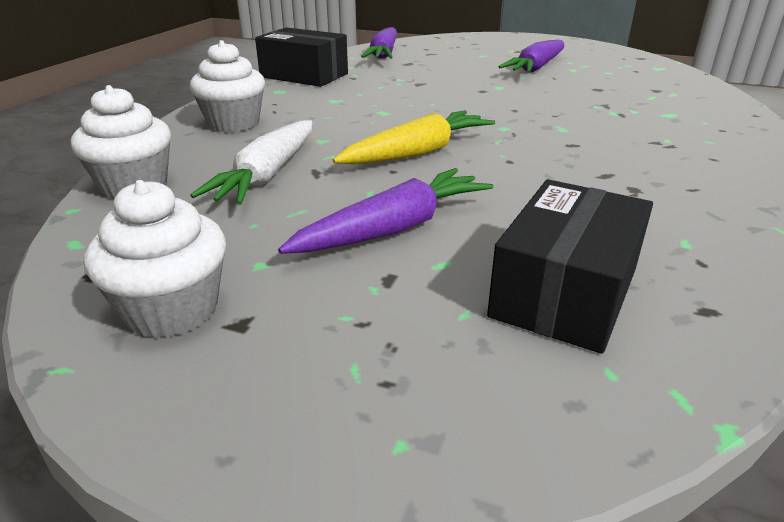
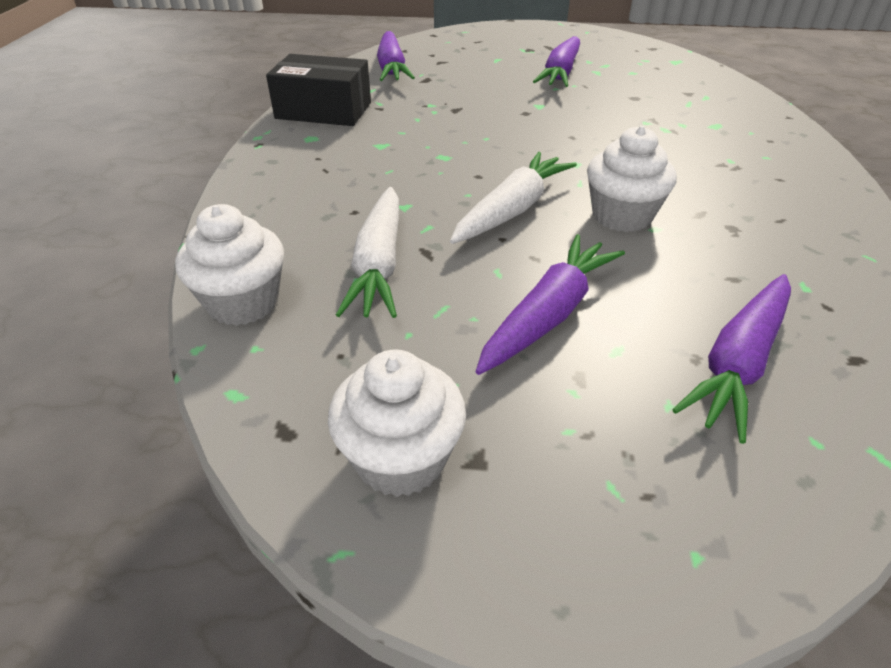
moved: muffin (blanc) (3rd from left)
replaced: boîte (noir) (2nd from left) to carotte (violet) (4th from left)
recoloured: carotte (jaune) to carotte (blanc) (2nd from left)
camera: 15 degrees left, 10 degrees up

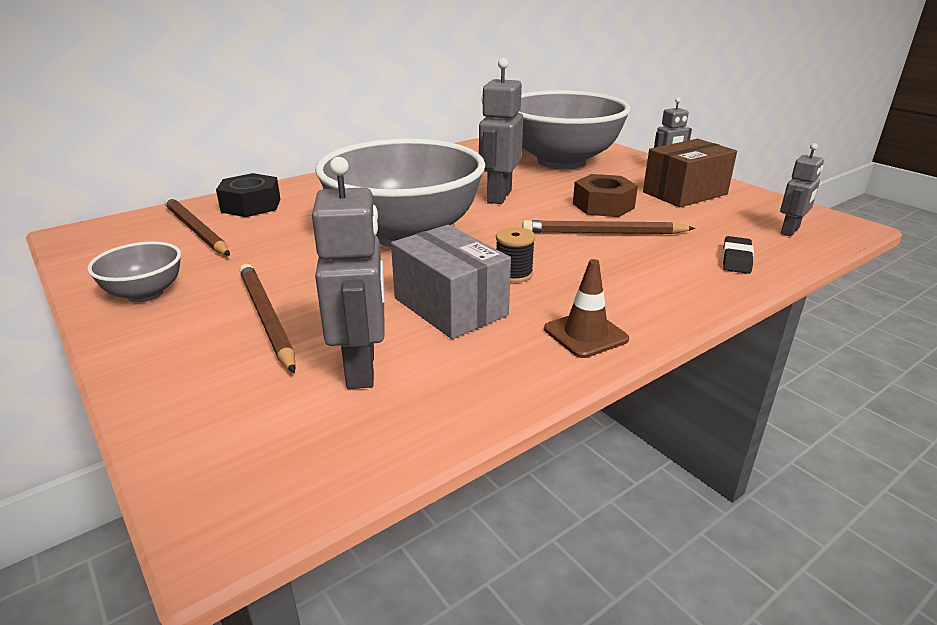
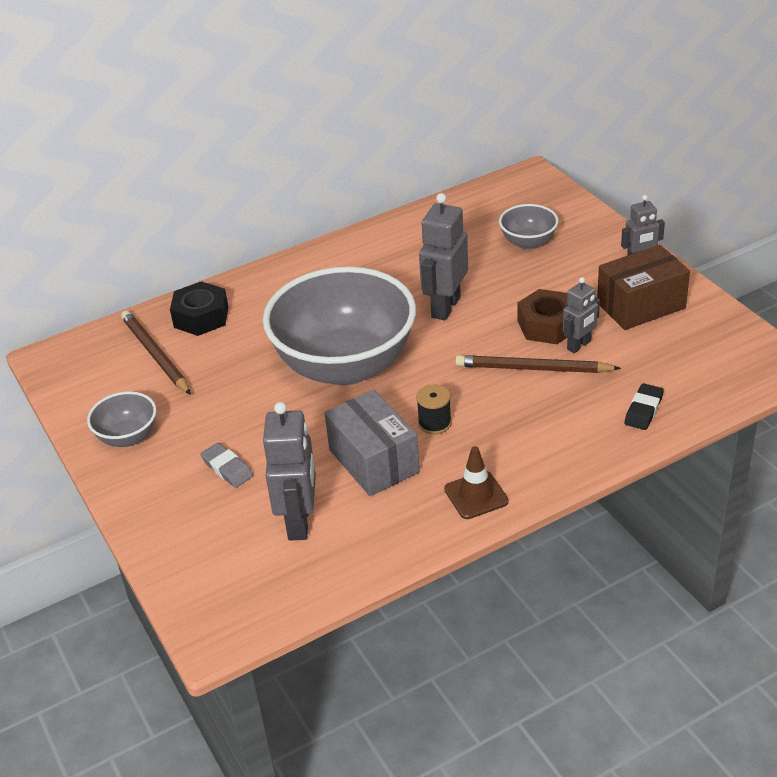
moved: robot (gris) (4th from left in the first image) to robot (gris) (3rd from left)
replaced: crayon (marron) (2nd from left) to gomme (gris)
resized: bol (gris) (3rd from left) x0.44
camera: 10 degrees right, 10 degrees up

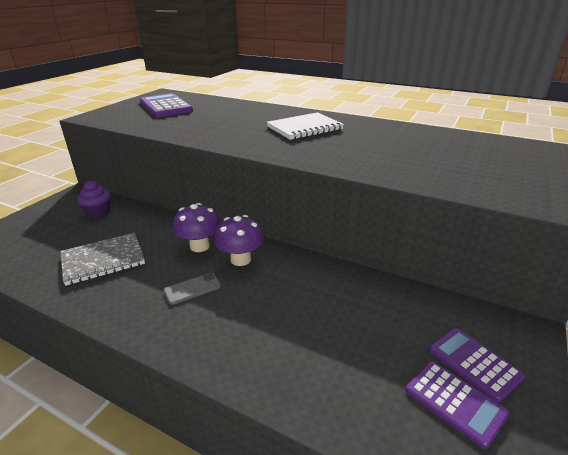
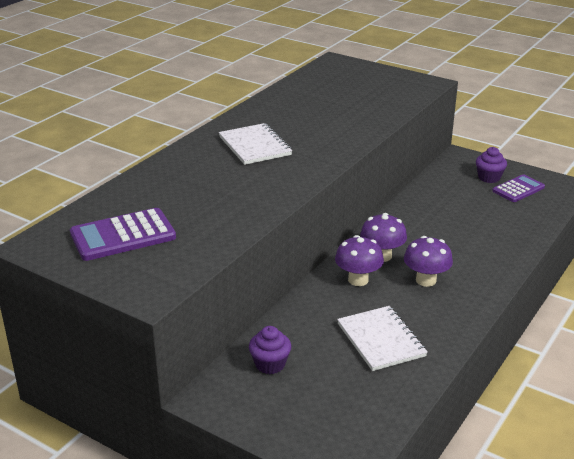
replaced: téléphone (gris) to champignon (violet) (3rd from left); calculatrice (violet) (3rd from left) to muffin (violet) (2nd from left)
recoloured: carnet (gris) to carnet (blanc) (2nd from left)
camera: 85 degrees left, 0 degrees up

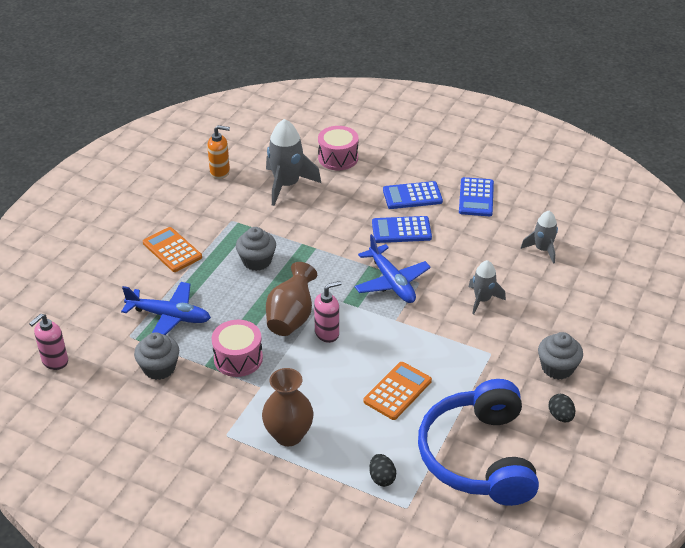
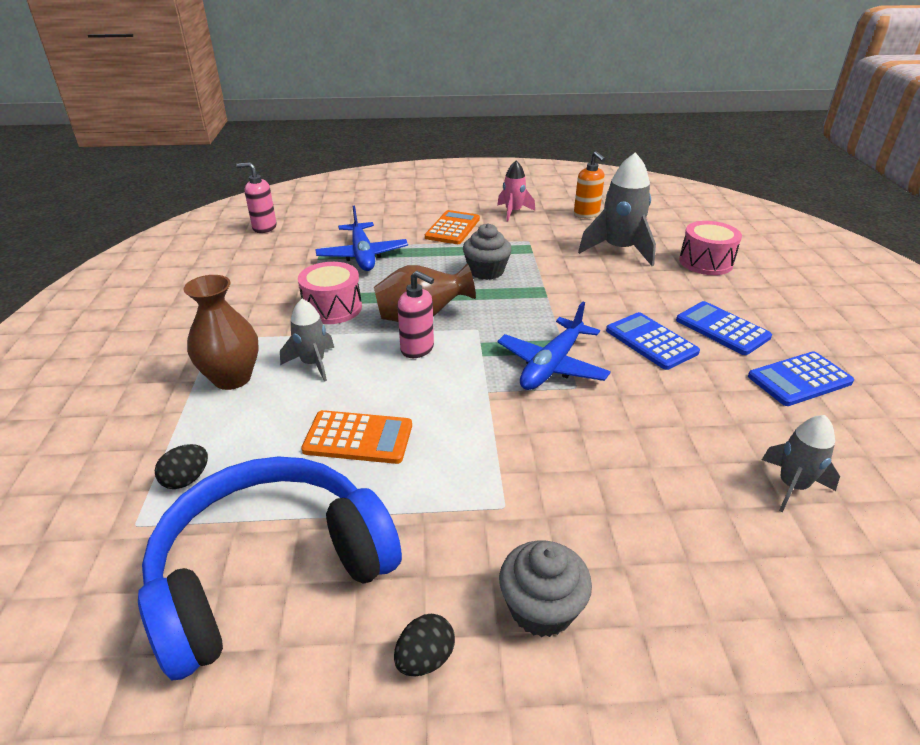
removed: muffin (gris) (1st from left)
added: fusée (rose)
moved: fusée (gris) (2nd from left in the first image) to fusée (gris) (1st from left)
camera: 60 degrees right, 5 degrees down

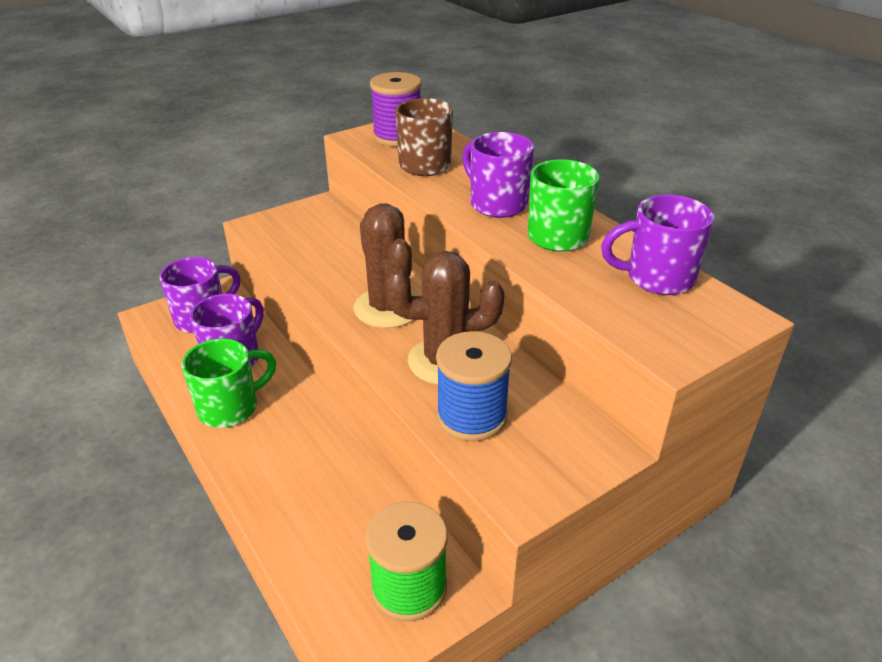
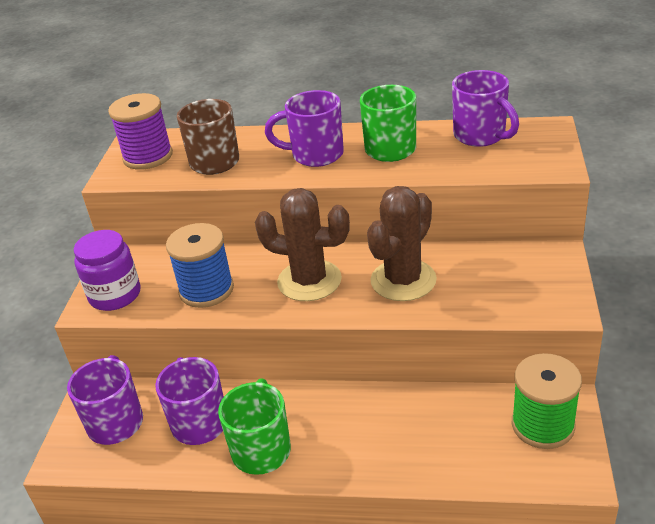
added: bocal (violet)
moved: bobine (bleu)
turned: tasse (violet) (4th from left) 75 degrees counterclockwise
camera: 45 degrees left, 0 degrees up

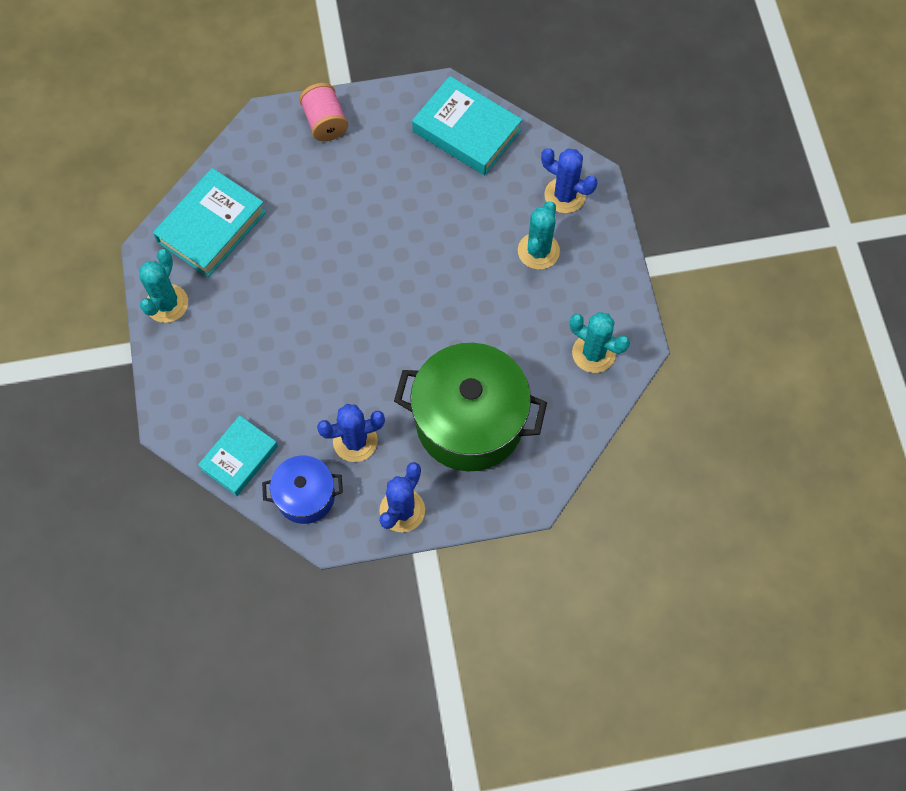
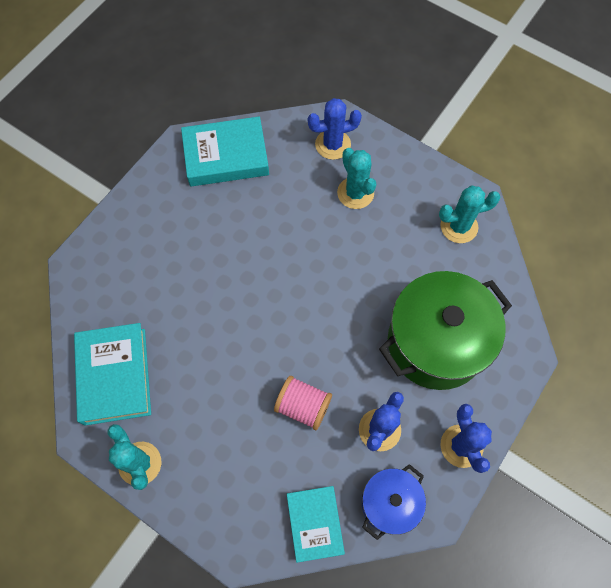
moved: bobine (rose)
camera: 45 degrees left, 0 degrees up

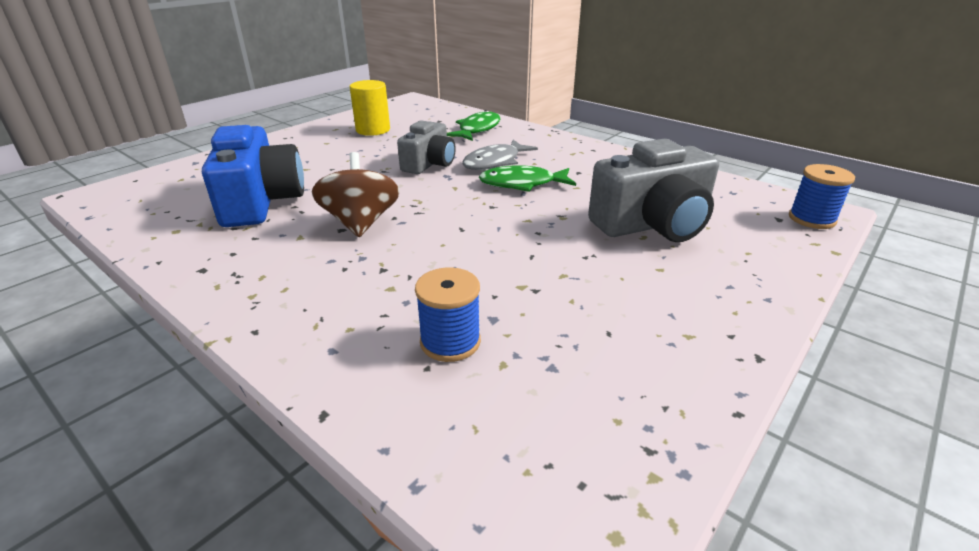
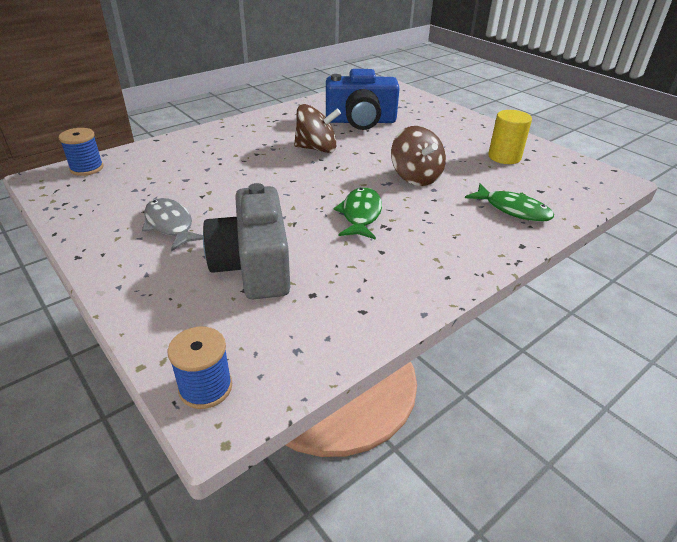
moved: poisson (gris); bobine (bleu) (1st from left)
replaced: appareil photo (gris) (1st from left) to toupie (marron) (2nd from left)
camera: 100 degrees right, 5 degrees up

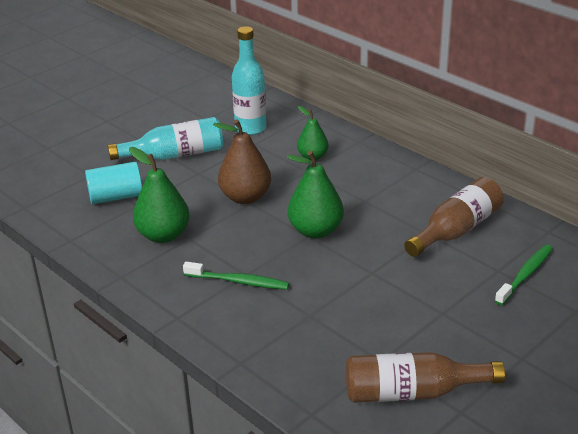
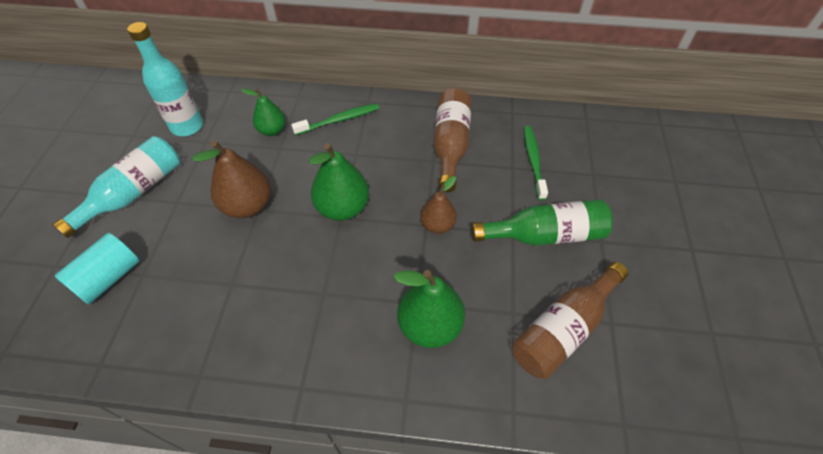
added: poire (marron) (2nd from left); bouteille (vert)
moved: poire (vert) (1st from left in the first image) to poire (vert) (3rd from left); brosse à dents (vert) (1st from left)
camera: 40 degrees left, 20 degrees up

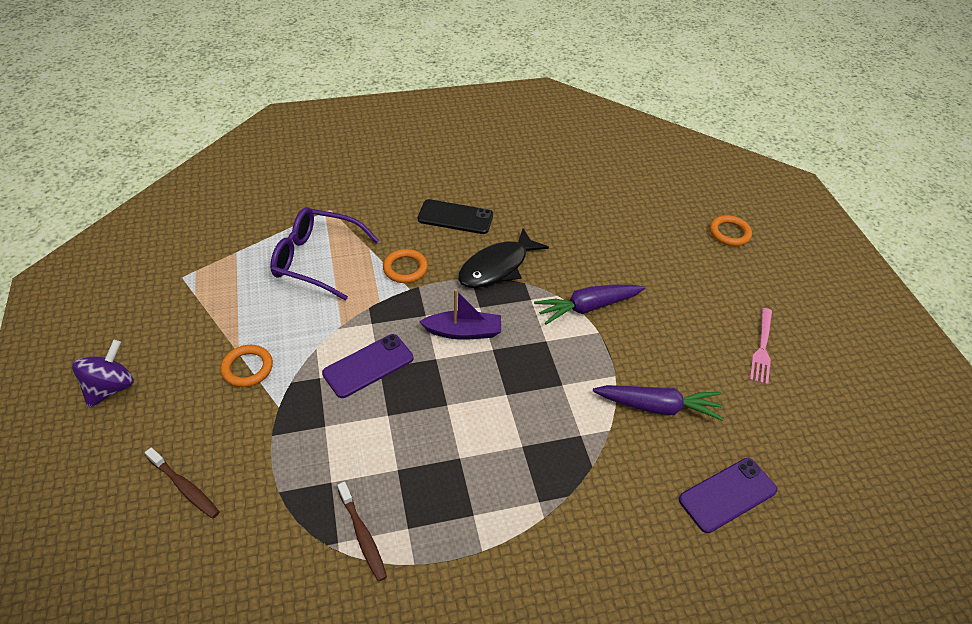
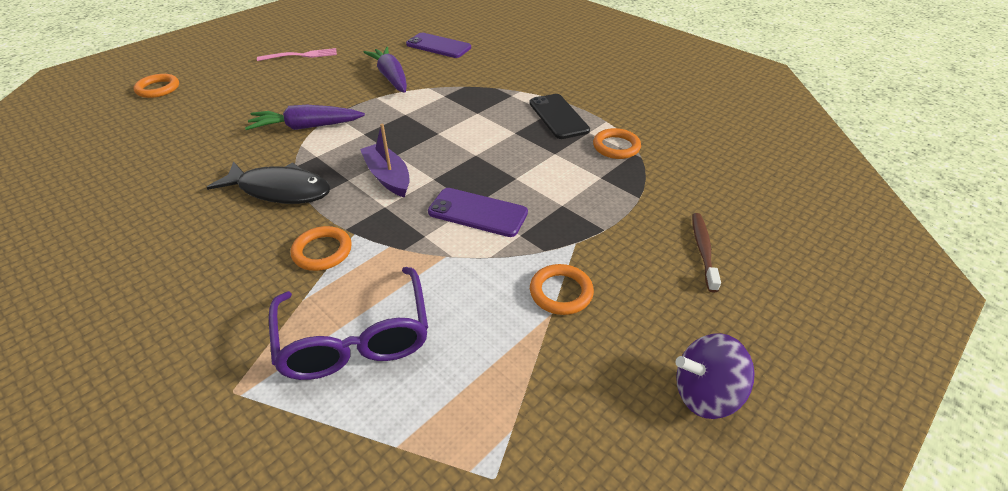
moved: téléphone (noir)
replaced: brosse à dents (marron) (2nd from left) to anneau (orange) (4th from left)
turned: carotte (violet) (1st from left) 135 degrees clockwise
camera: 120 degrees left, 5 degrees down

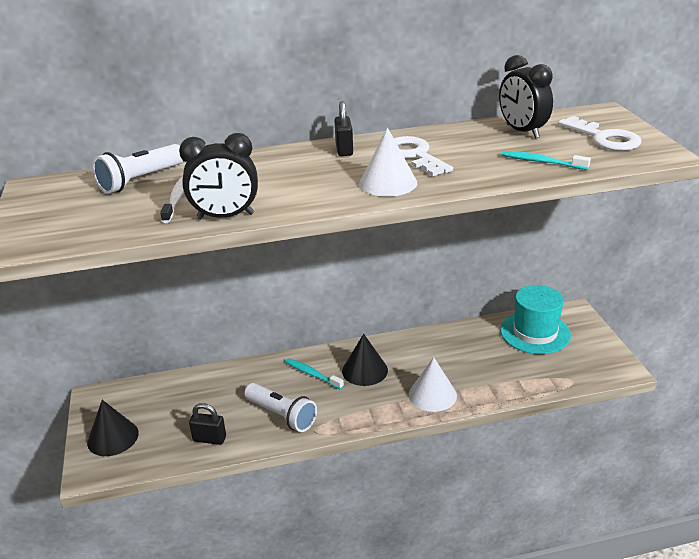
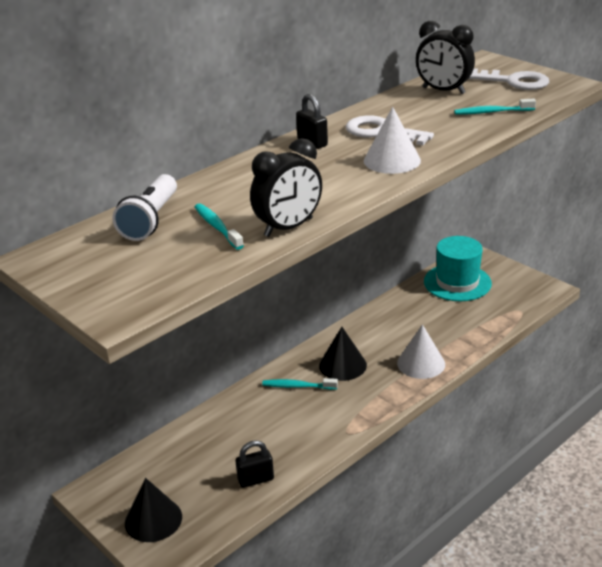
removed: lampe de poche (blanc) (2nd from left)
recoloured: brosse à dents (blanc) to brosse à dents (turquoise) (1st from left)
camera: 30 degrees left, 0 degrees up

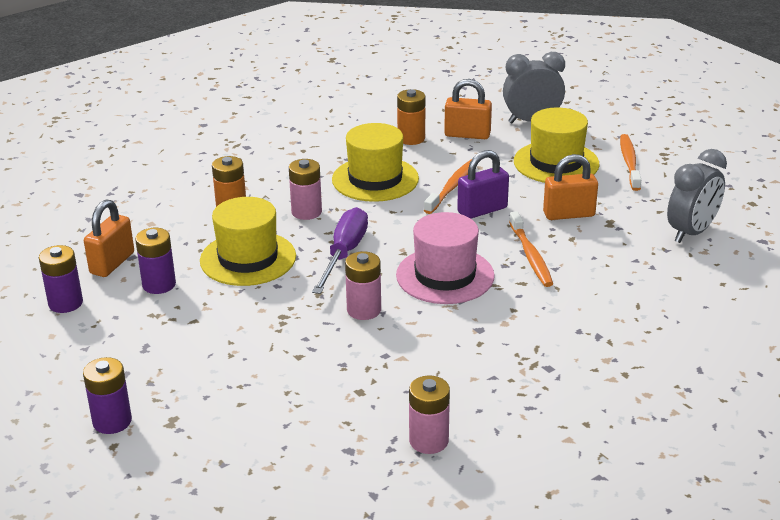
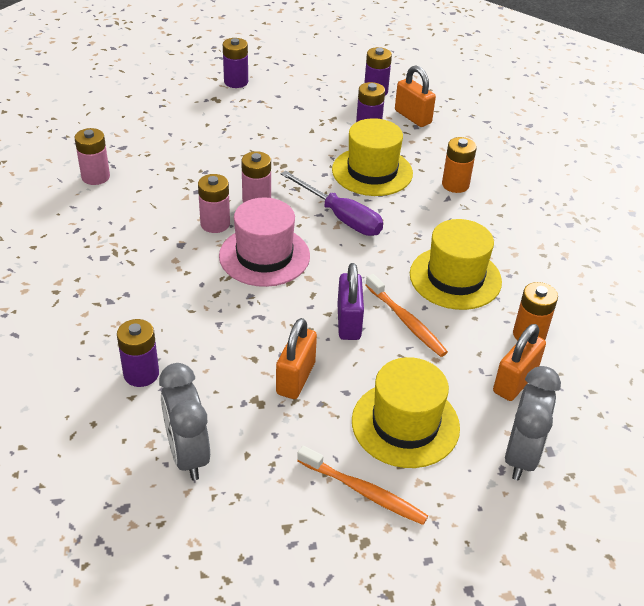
removed: brosse à dents (orange) (2nd from left)
added: pile (violet) (1st from left)
moved: pile (rose) (1st from left in the first image) to pile (rose) (2nd from left)
camera: 115 degrees right, 10 degrees up

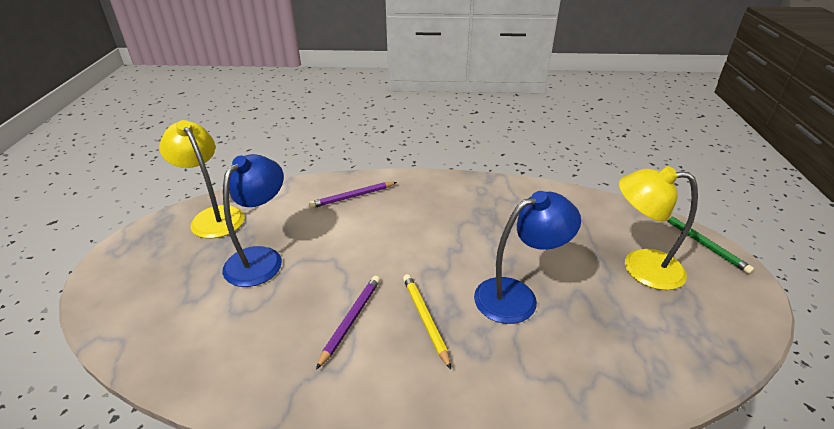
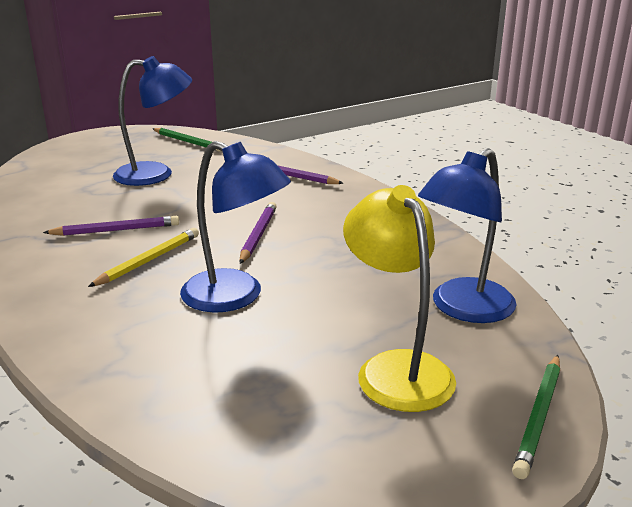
added: lampe (bleu) (3rd from left); crayon (violet) (2nd from left)
replaced: lampe (jaune) (1st from left) to crayon (vert) (1st from left)
camera: 55 degrees right, 10 degrees down

